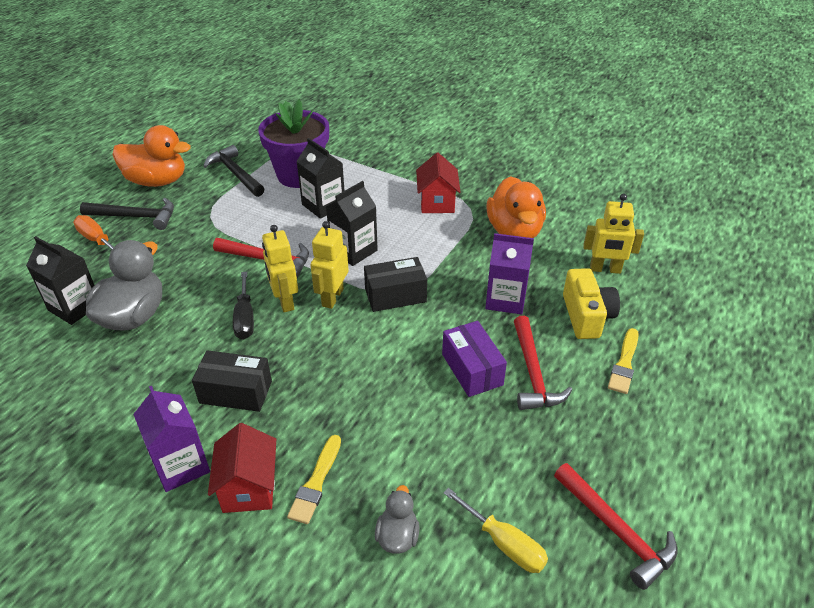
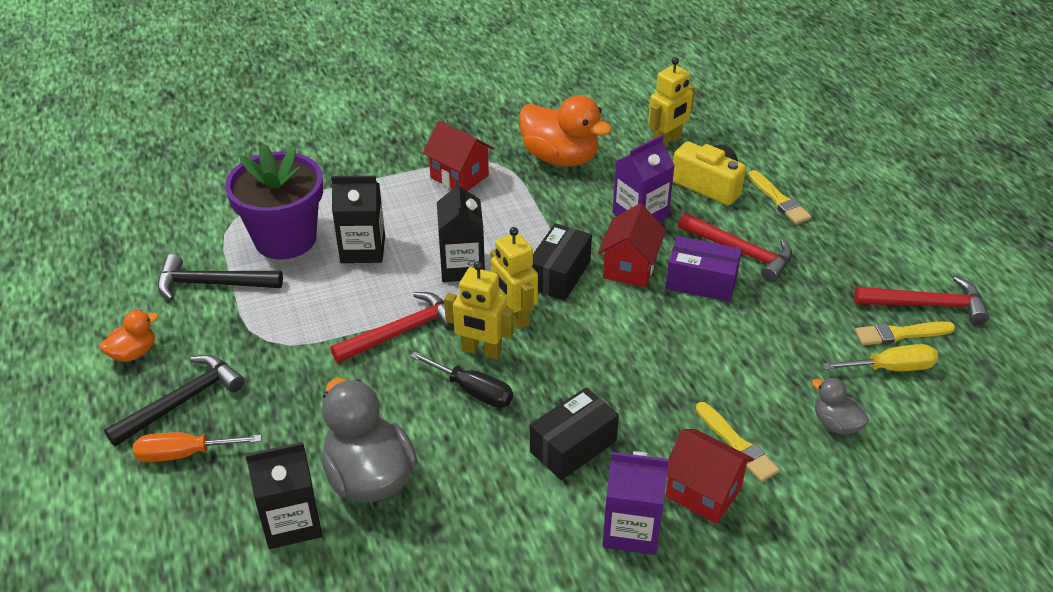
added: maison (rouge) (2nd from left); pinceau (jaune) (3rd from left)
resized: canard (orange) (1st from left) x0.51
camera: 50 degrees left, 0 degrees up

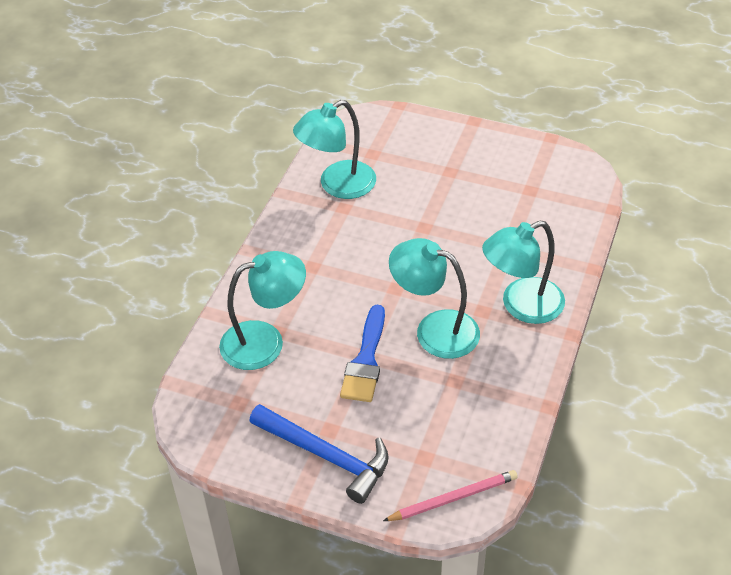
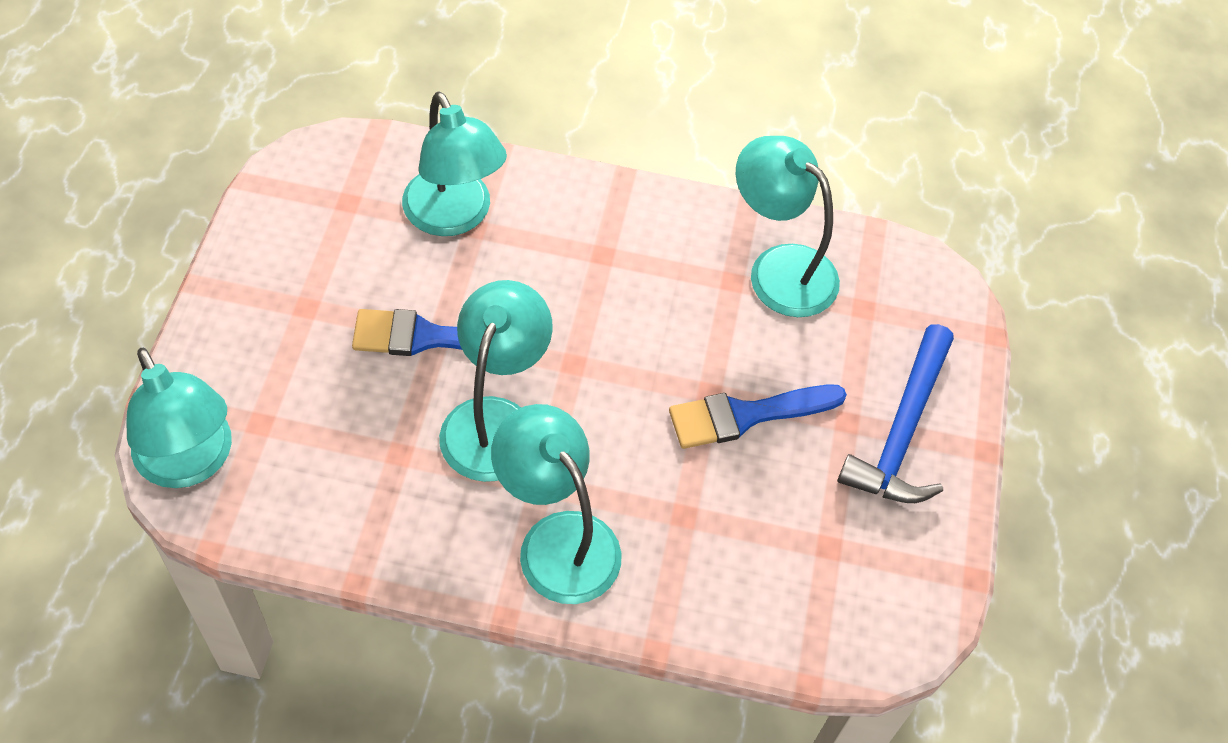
added: pinceau (bleu) (2nd from left)
moved: marteau (bleu)
replaced: crayon (rose) to lampe (turquoise) (1st from left)
camera: 75 degrees right, 10 degrees up

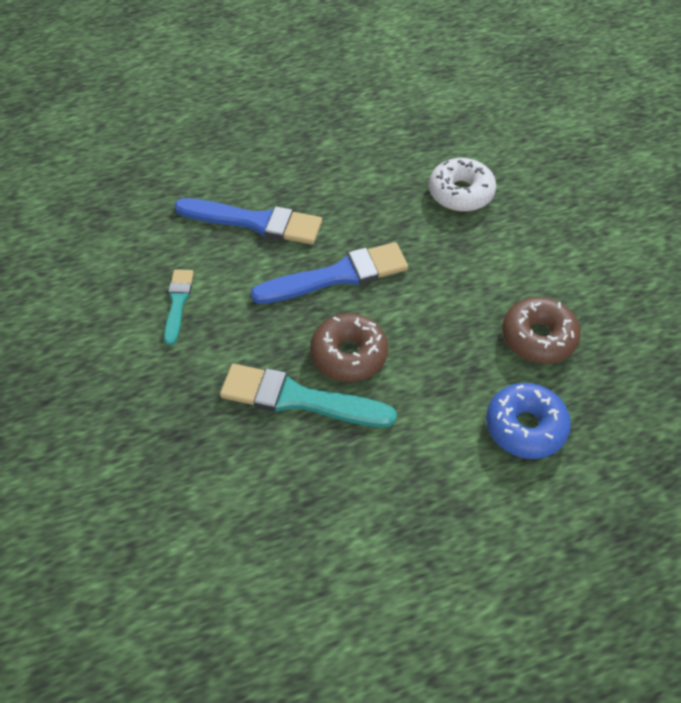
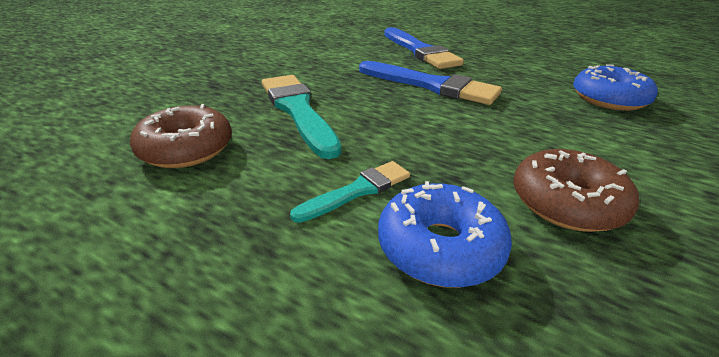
moved: pinceau (turquoise) (1st from left in the first image) to pinceau (turquoise) (2nd from left); beignet (marron) (1st from left)
recoloured: beignet (blanc) to beignet (bleu) (2nd from left)
camera: 50 degrees right, 20 degrees down

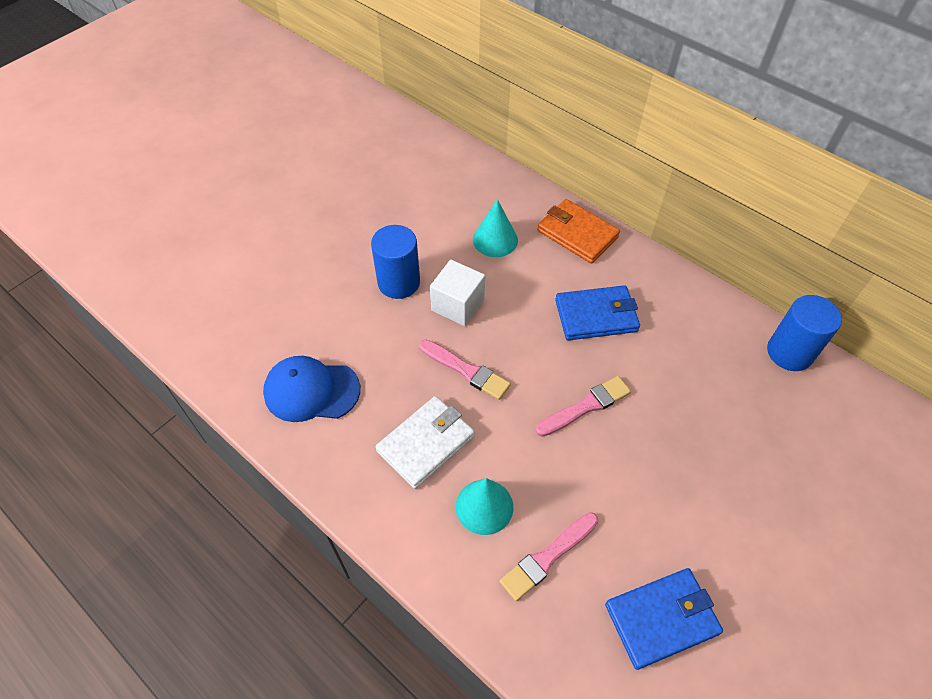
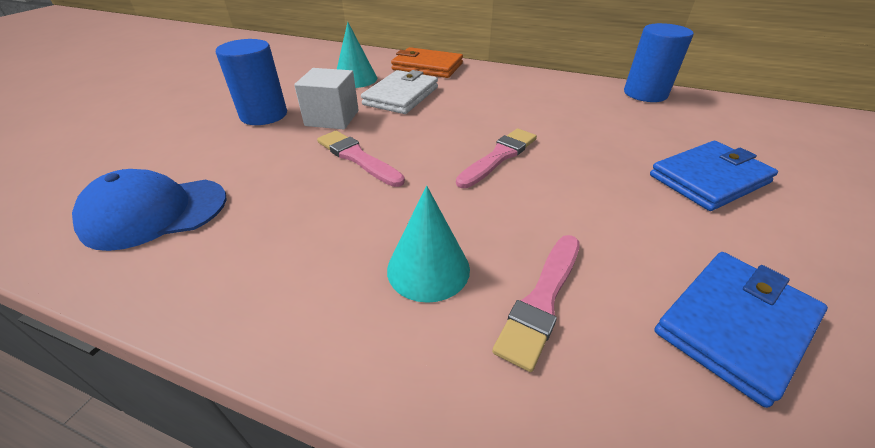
moved: portefeuille (bleu) (1st from left); portefeuille (blanc)
turned: pinceau (rose) (1st from left) 150 degrees counterclockwise
camera: 20 degrees left, 15 degrees down

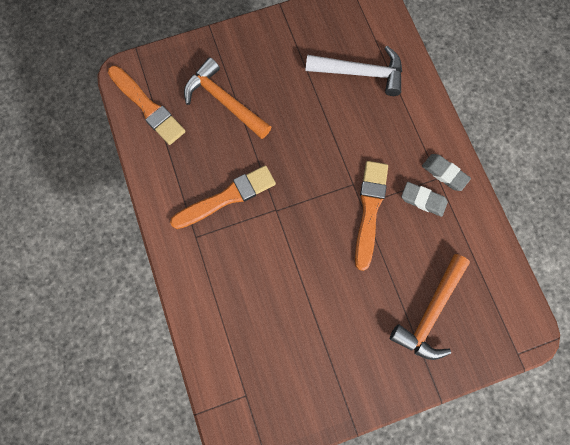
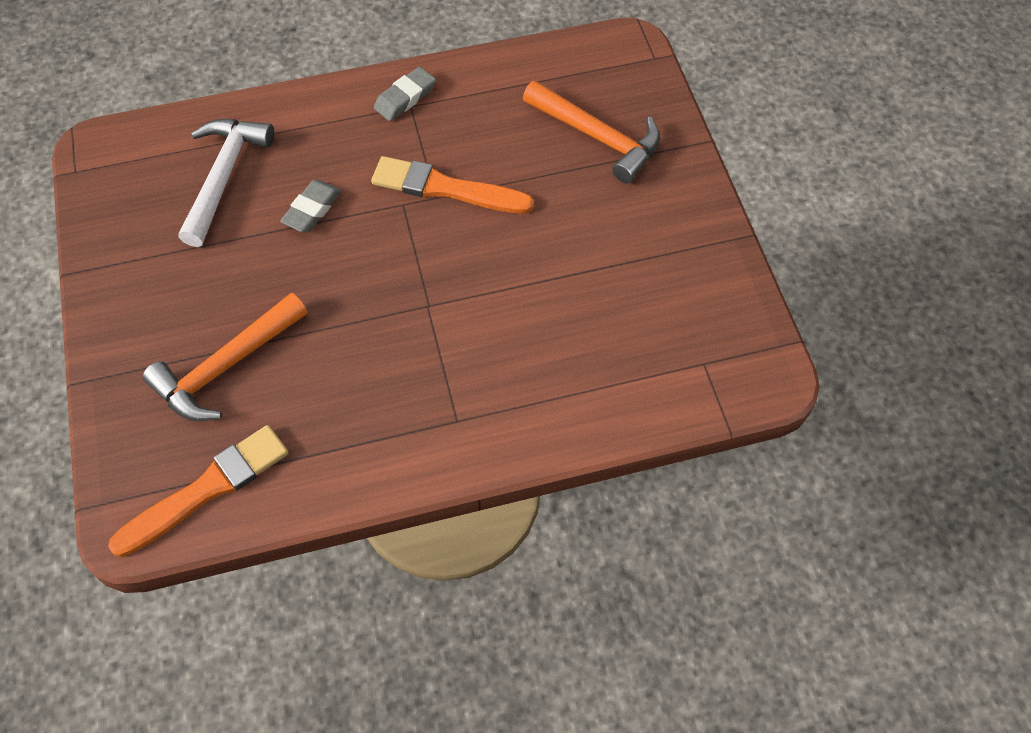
removed: pinceau (orange) (2nd from left)
moved: gomme (gris) (1st from left)
camera: 85 degrees left, 15 degrees down

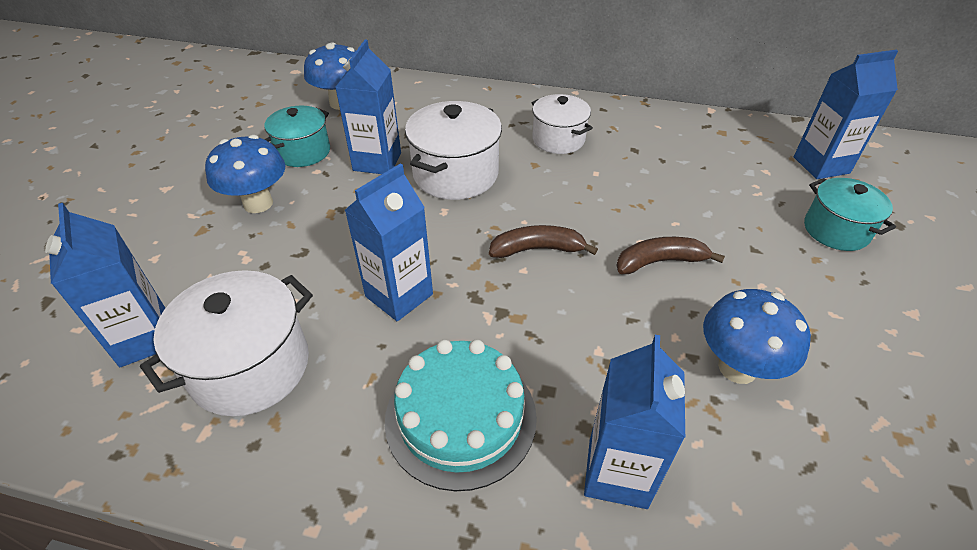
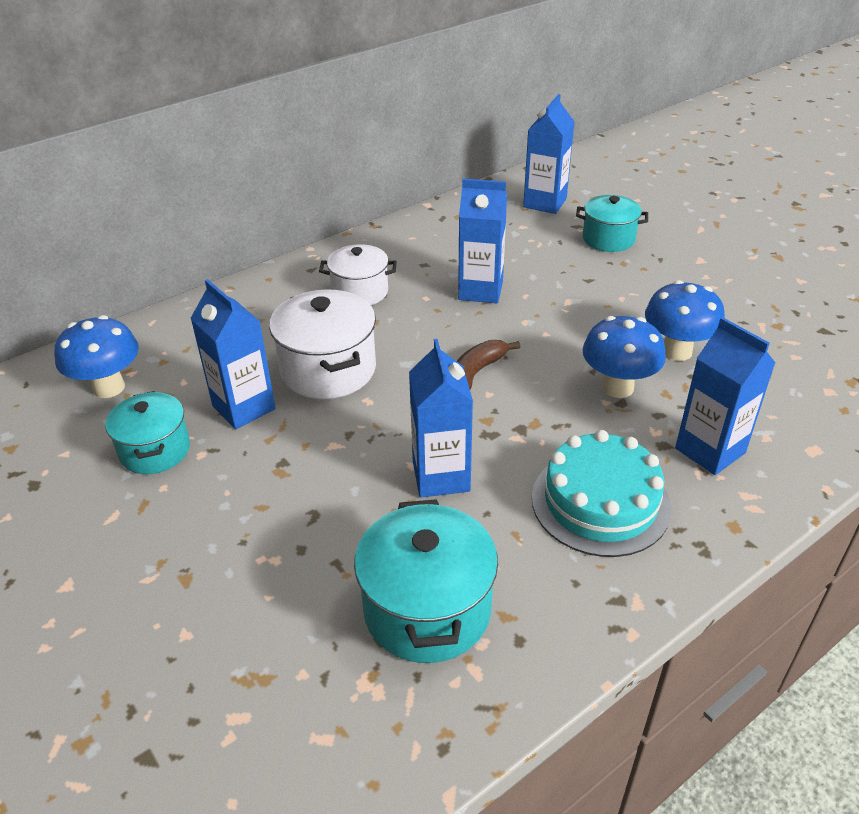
removed: banane (marron) (2nd from left)
moved: champignon (bleu) (1st from left in the first image) to champignon (bleu) (2nd from left); brique de lait (bleu) (1st from left in the first image) to brique de lait (bleu) (3rd from left)
recoloured: marmite (blanc) (1st from left) to marmite (turquoise) (2nd from left)
camera: 50 degrees left, 5 degrees down

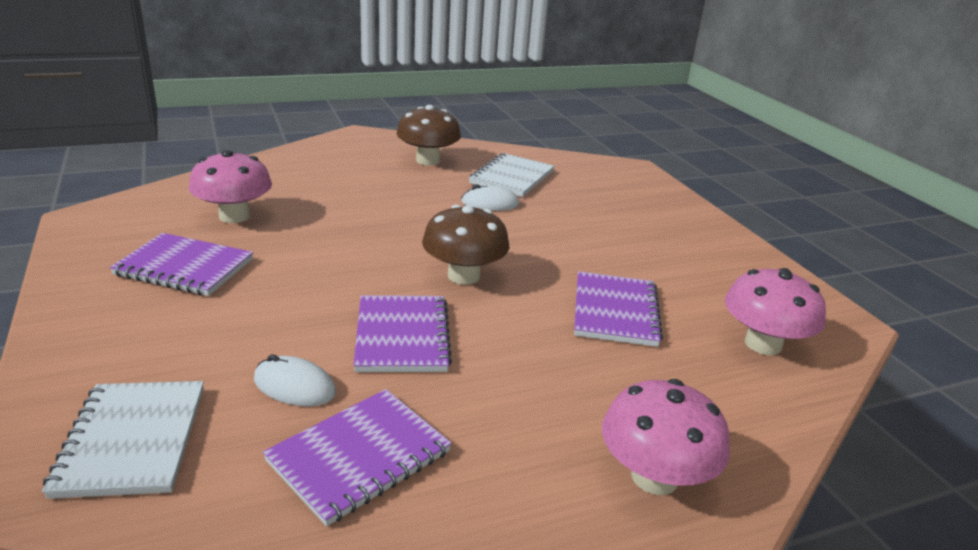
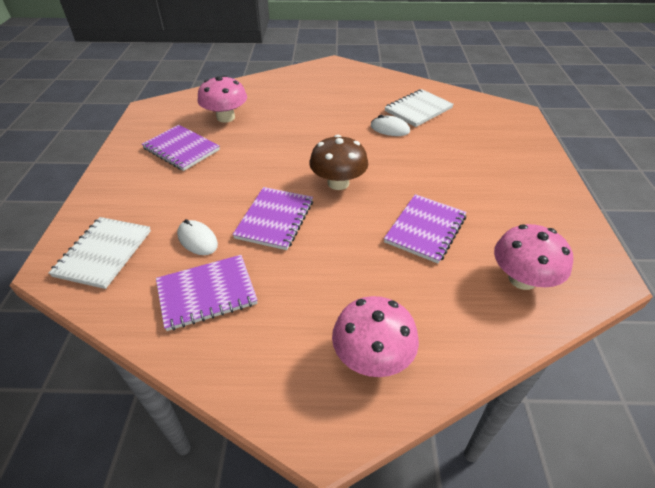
removed: champignon (marron) (1st from left)
camera: 25 degrees right, 15 degrees up

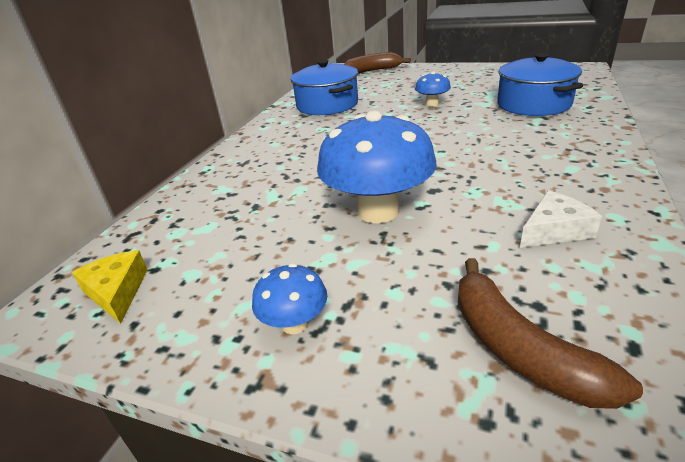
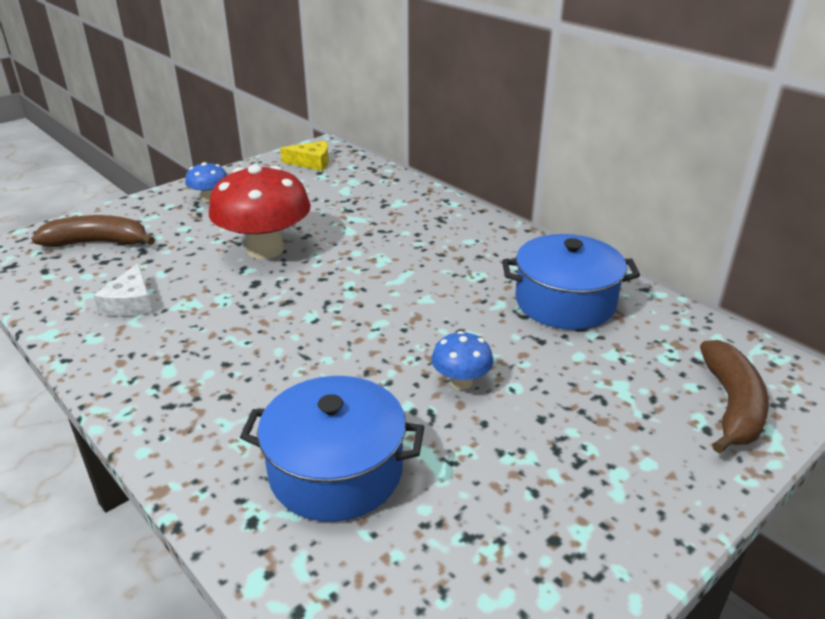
recoloured: champignon (bleu) (2nd from left) to champignon (rouge)
camera: 115 degrees right, 0 degrees up

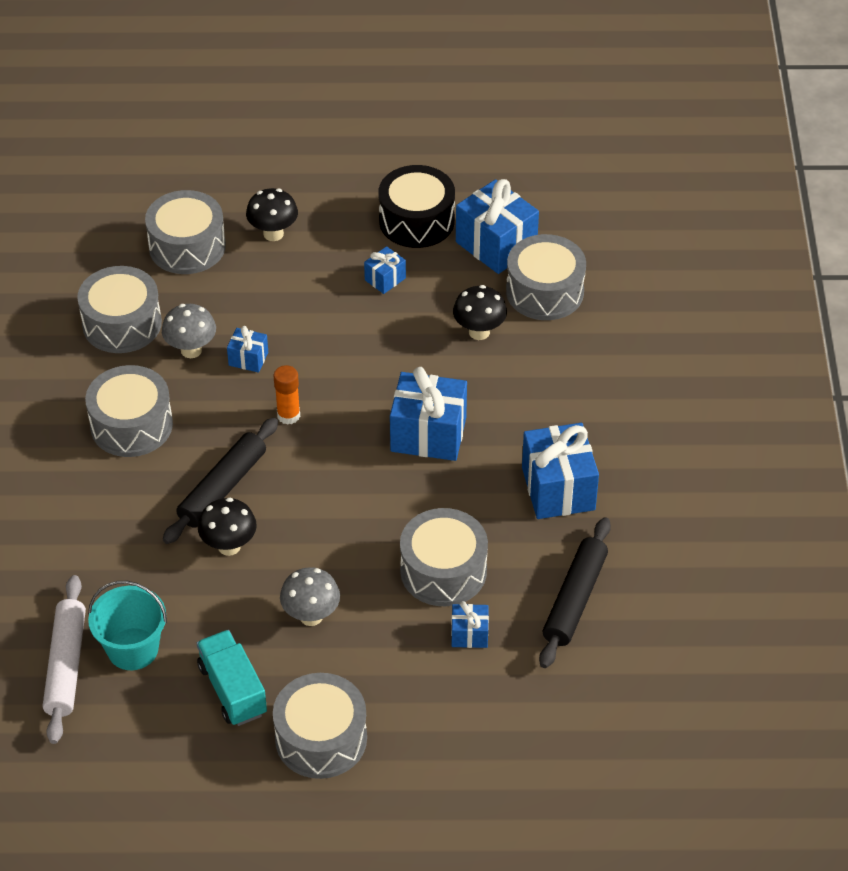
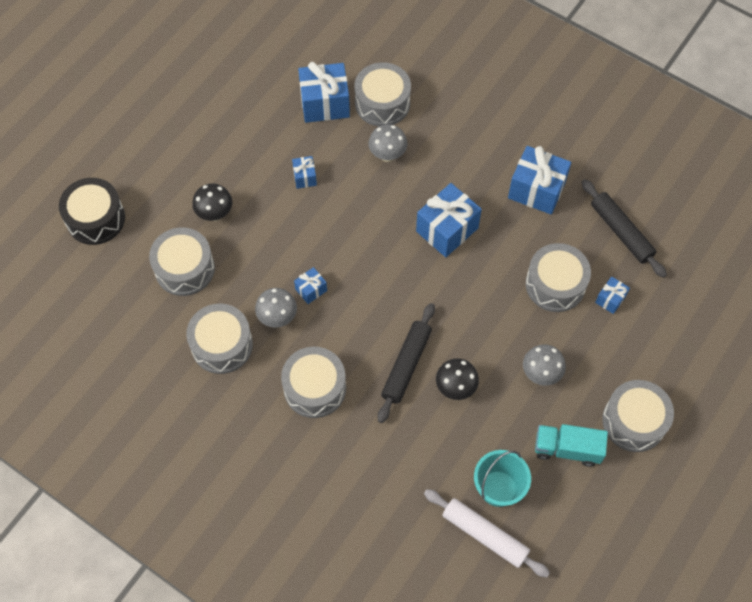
removed: bâton de colle (orange)
moved: tambour (noir)
recoloured: champignon (noir) (3rd from left) to champignon (gris) (2nd from left)
turned: rouleau à pâtisserie (noir) (1st from left) 45 degrees clockwise
camera: 55 degrees left, 15 degrees up

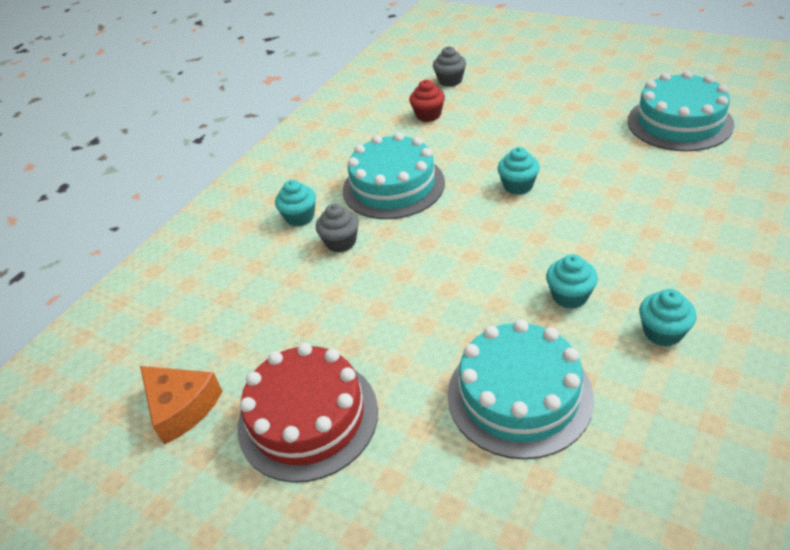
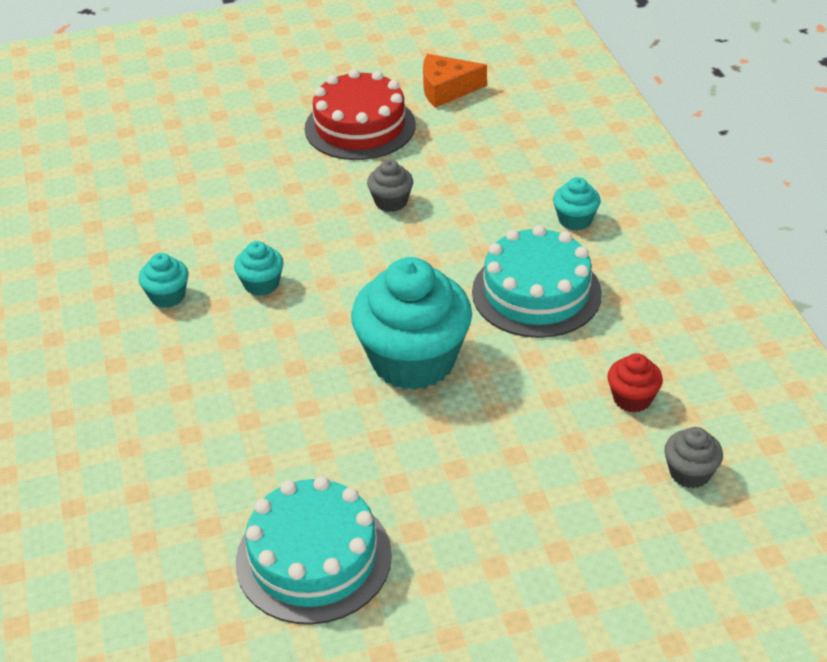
removed: gâteau (turquoise) (2nd from left)
moved: muffin (gris) (1st from left)
resized: muffin (turquoise) (2nd from left in the first image) x2.25
camera: 130 degrees right, 0 degrees up

